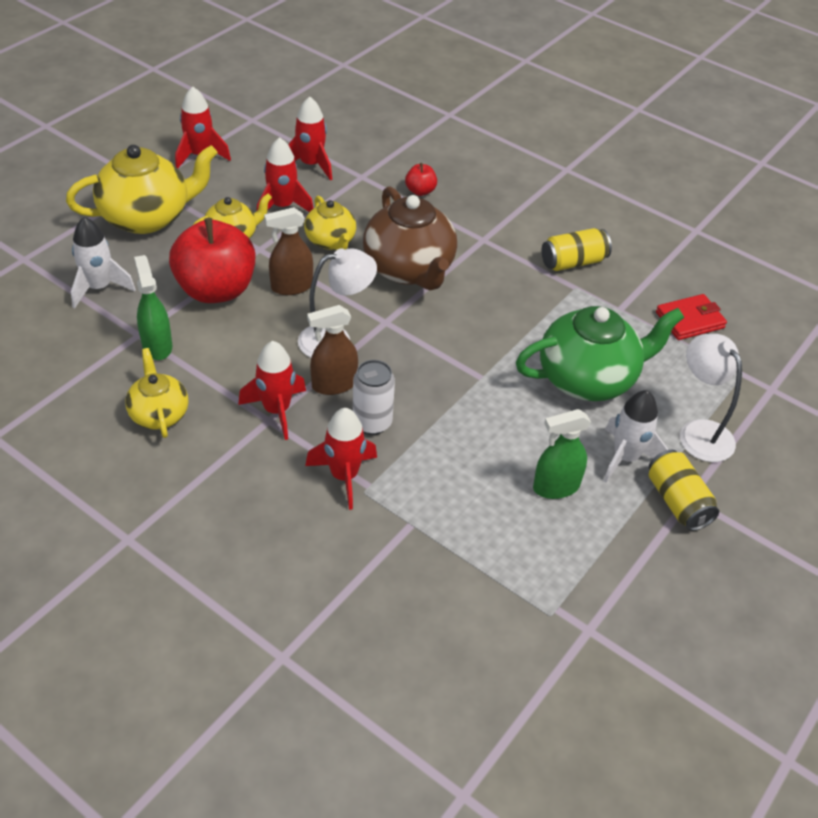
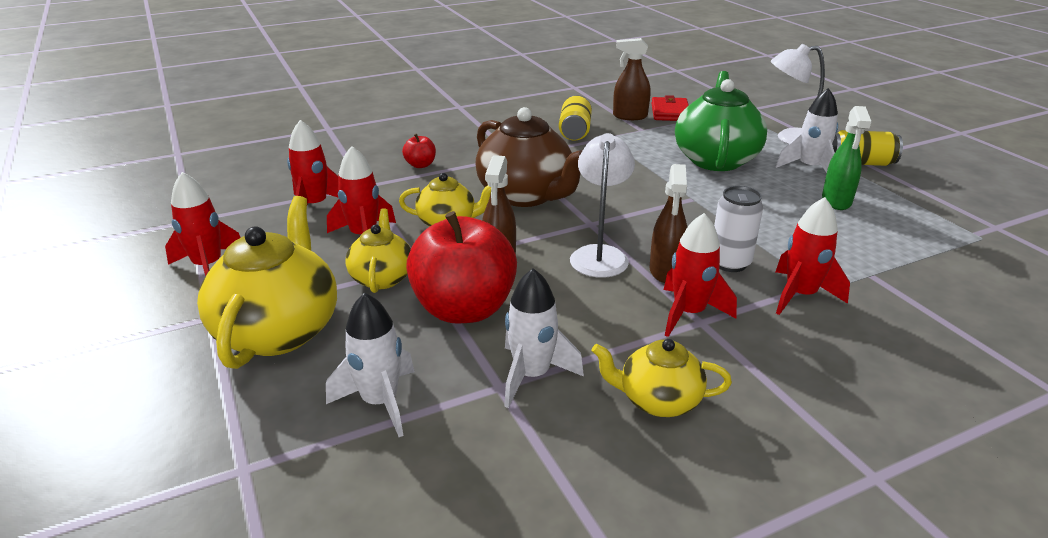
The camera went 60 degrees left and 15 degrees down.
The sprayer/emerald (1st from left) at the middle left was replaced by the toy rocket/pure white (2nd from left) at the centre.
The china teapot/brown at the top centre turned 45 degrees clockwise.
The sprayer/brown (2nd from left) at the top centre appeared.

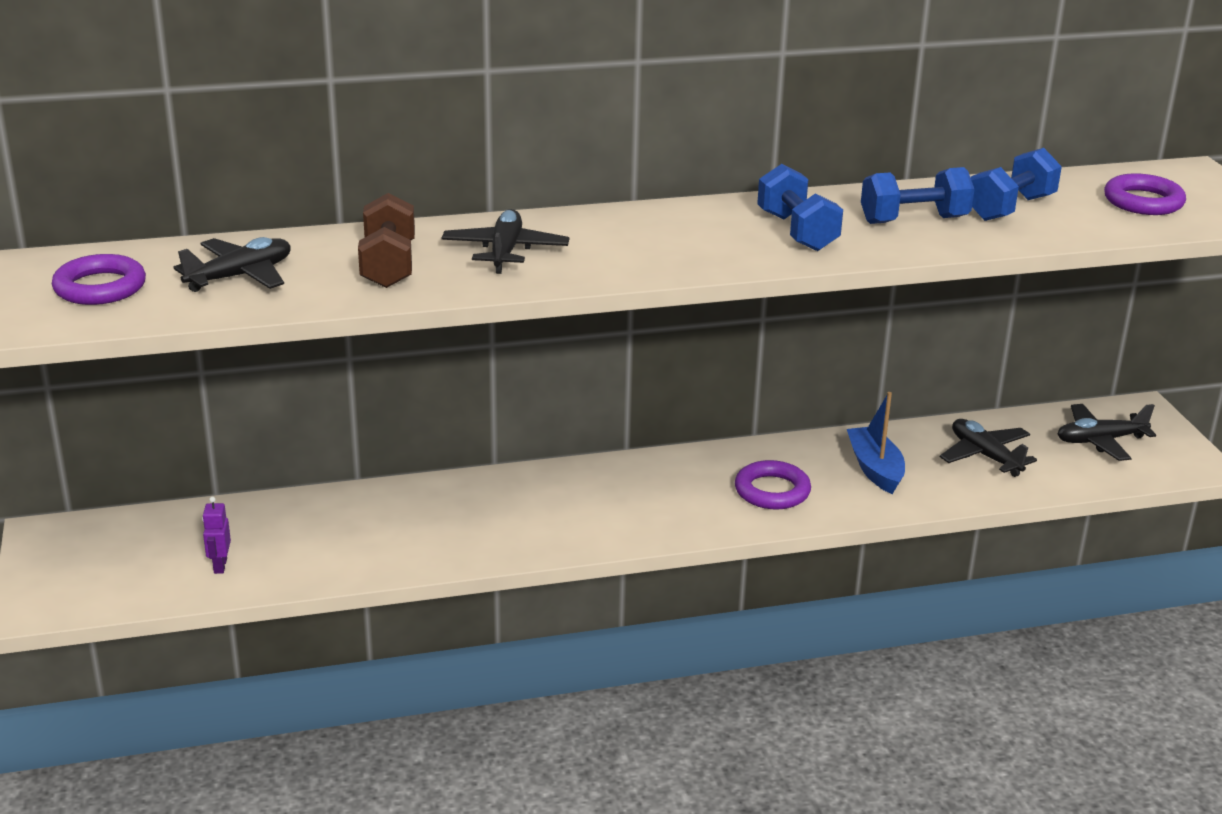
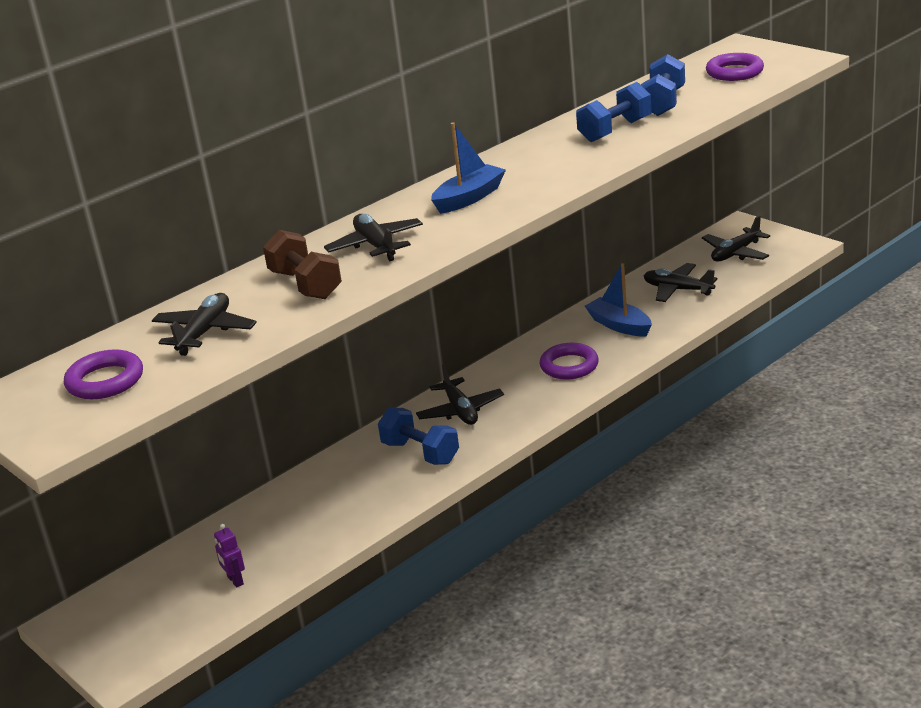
The camera went 25 degrees left and 0 degrees up.
The hand weight/royal blue (1st from left) moved from the top centre to the centre.
The toy plane/ebony (3rd from left) at the centre appeared.
The boat/royal blue (1st from left) at the top centre appeared.

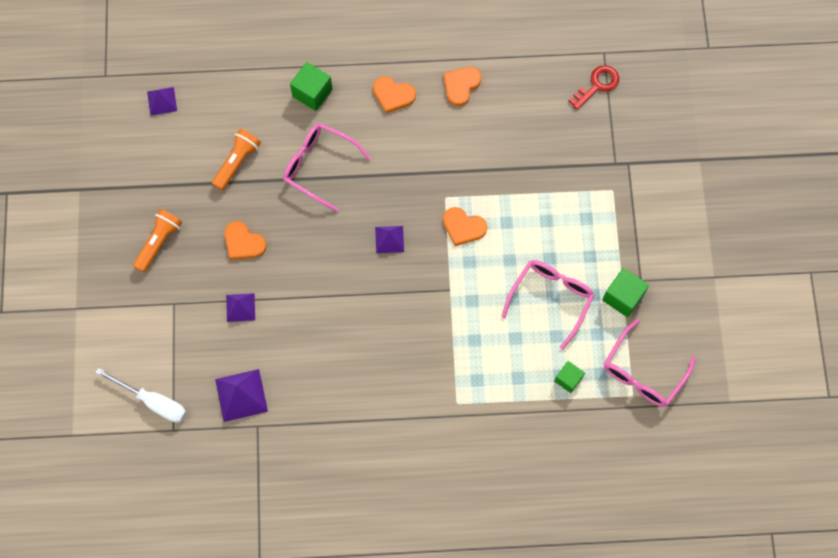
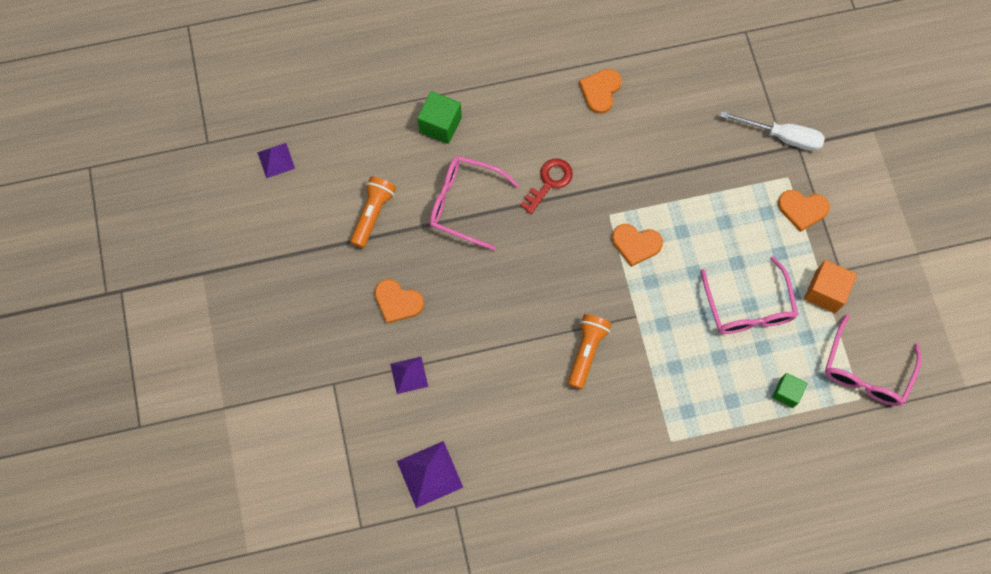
The camera went 10 degrees left and 0 degrees up.
The screwdriver/pure white moved from the bottom left to the top right.
The flashlight/orange-coloured (1st from left in the first image) moved from the middle left to the centre.
The heart shape/orange-coloured (2nd from left in the first image) moved from the top centre to the middle right.
The solid pyramid/violet (4th from left) at the centre disappeared.
The eyeglasses/pink (2nd from left) at the centre turned 150 degrees clockwise.
The latchkey/crimson moved from the top right to the top centre.
The solid cube/emerald (3rd from left) at the middle right became the solid cube/orange-coloured at the middle right.

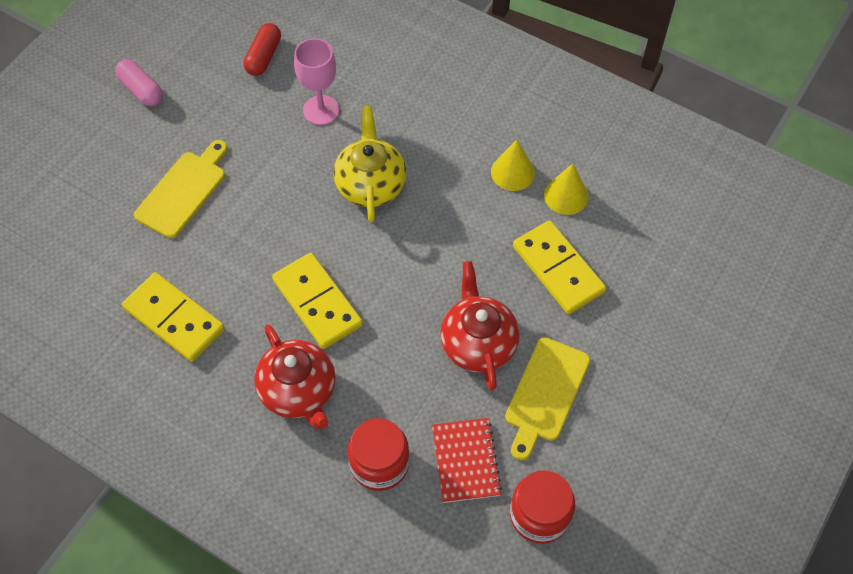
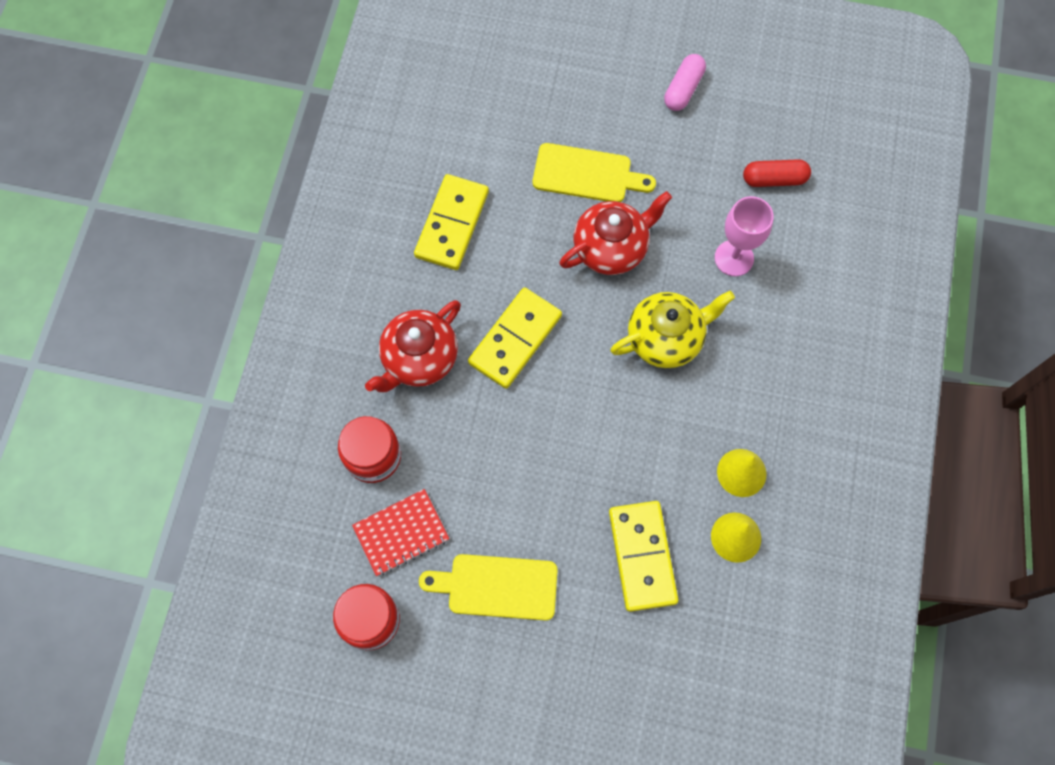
The camera went 70 degrees right and 10 degrees up.
The china teapot/crimson (2nd from left) moved from the centre to the top centre.
The domino tile/yellow (3rd from left) at the centre turned 45 degrees counterclockwise.

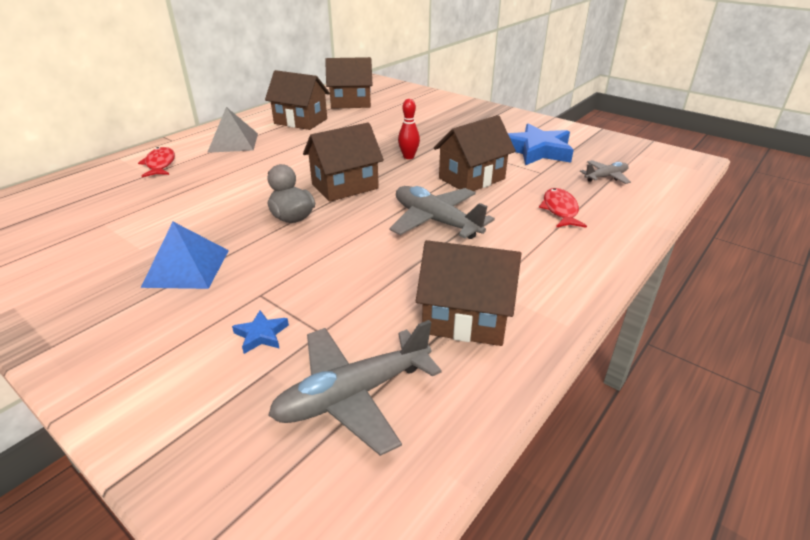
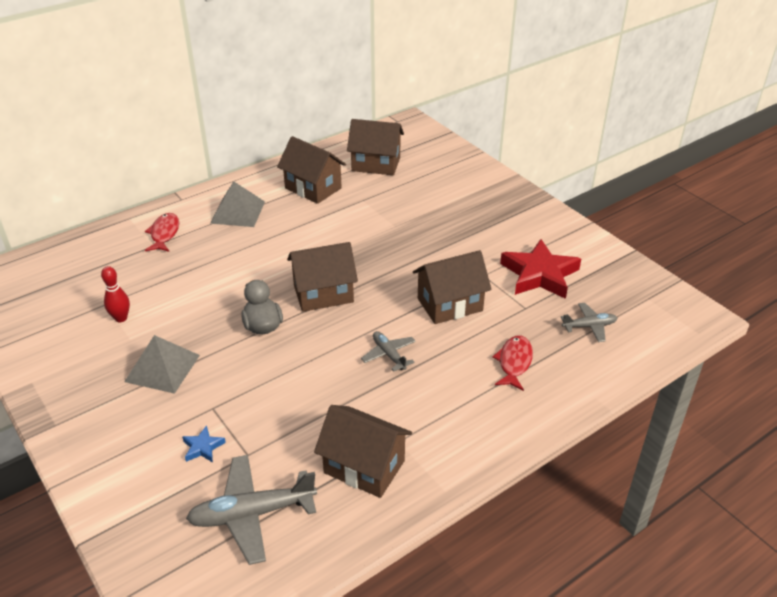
The camera went 15 degrees right and 5 degrees up.
The solid pyramid/royal blue at the middle left became the solid pyramid/ash-grey (1st from left) at the middle left.
The toy plane/ash-grey (2nd from left) at the centre changed to 0.56 times the size.
The bowling pin/crimson moved from the top centre to the middle left.
The star/royal blue (2nd from left) at the top right became the star/crimson at the middle right.

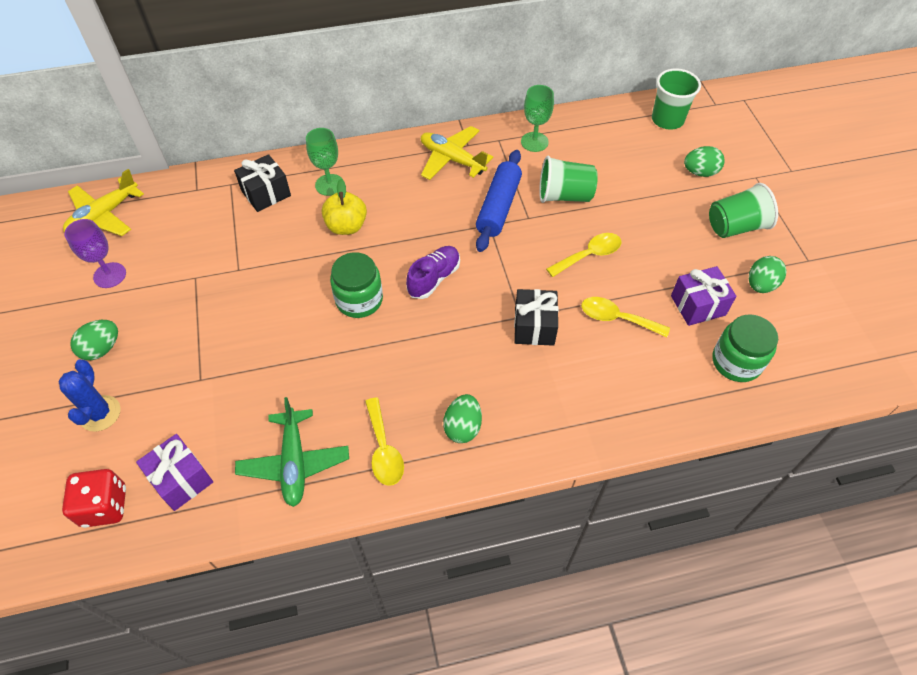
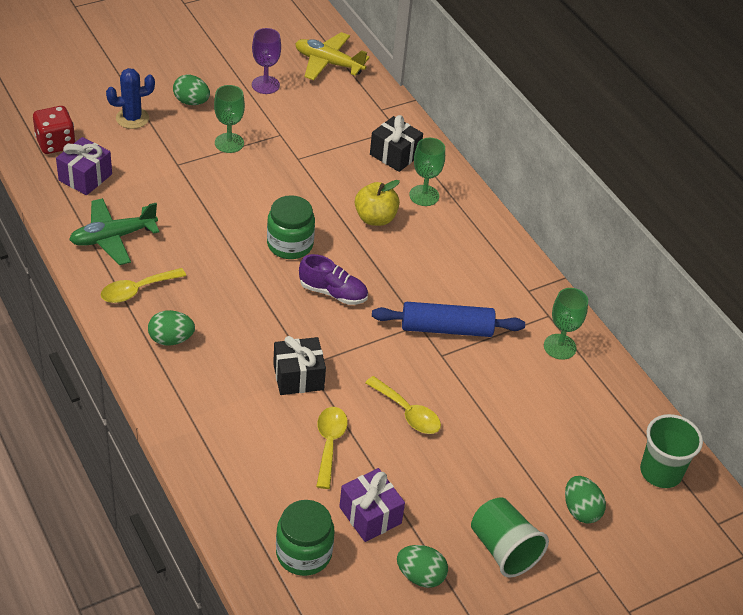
The camera went 70 degrees right and 10 degrees down.
The toy plane/yellow (2nd from left) at the top centre disappeared.
The cup/emerald (1st from left) at the top centre disappeared.
The wine glass/emerald (1st from left) at the top left appeared.

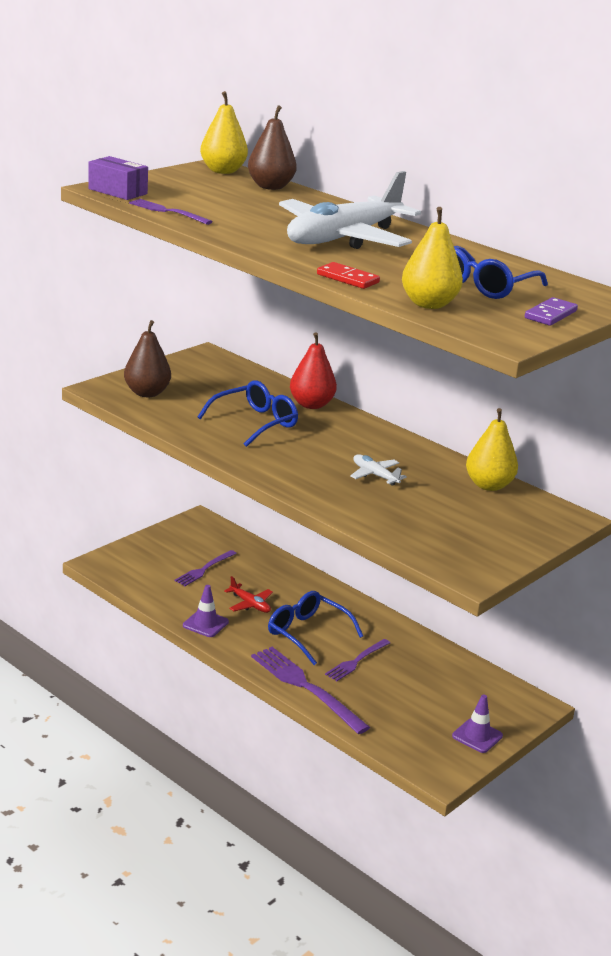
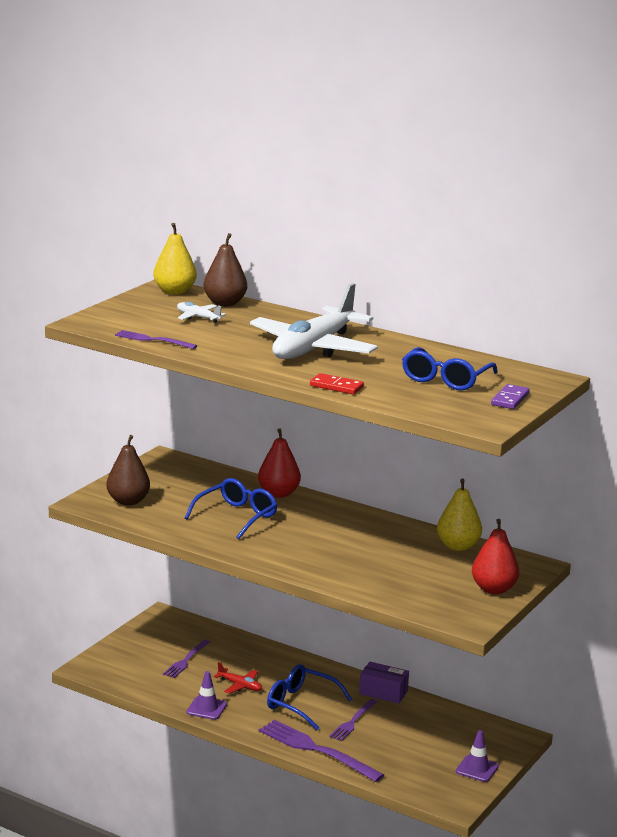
The camera went 10 degrees left and 5 degrees down.
The parcel/violet moved from the top left to the bottom centre.
The toy plane/pure white (2nd from left in the first image) moved from the centre to the middle left.
The pear/yellow (2nd from left) at the top right disappeared.
The pear/crimson (2nd from left) at the middle right appeared.

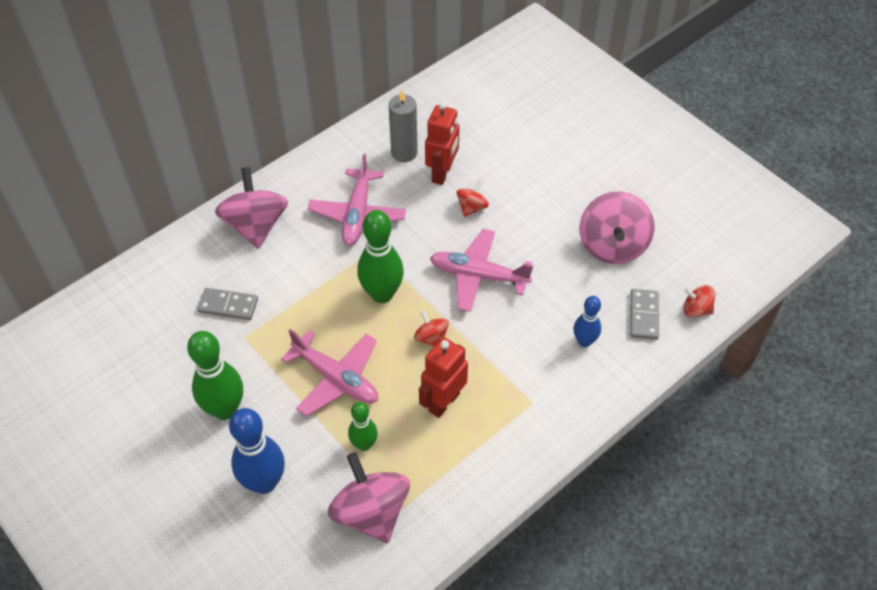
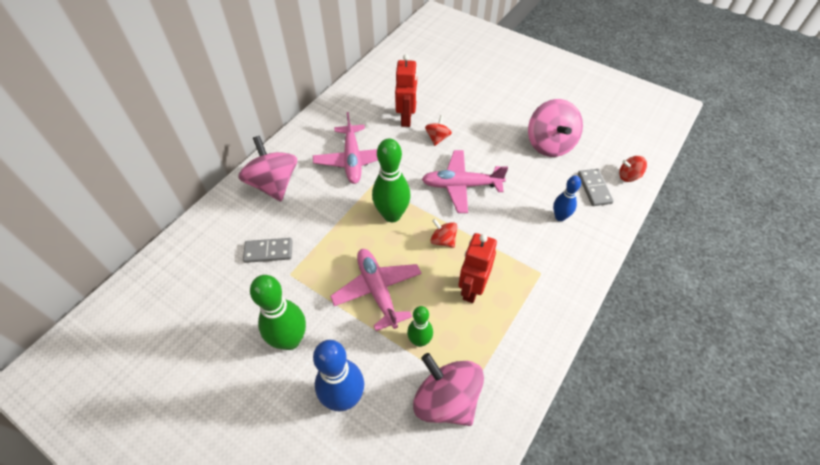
The camera went 15 degrees left and 0 degrees up.
The toy plane/pink (1st from left in the first image) at the centre turned 135 degrees counterclockwise.
The wax candle/ash-grey at the top centre disappeared.

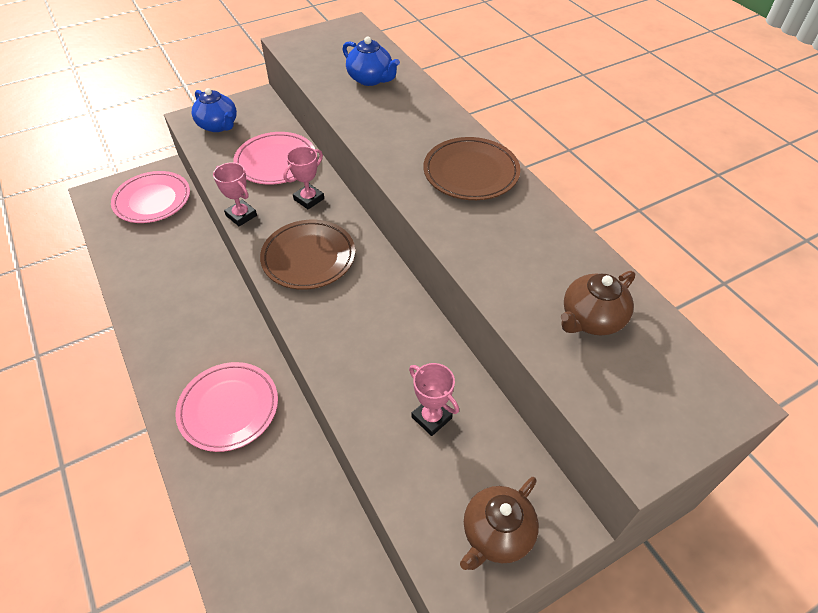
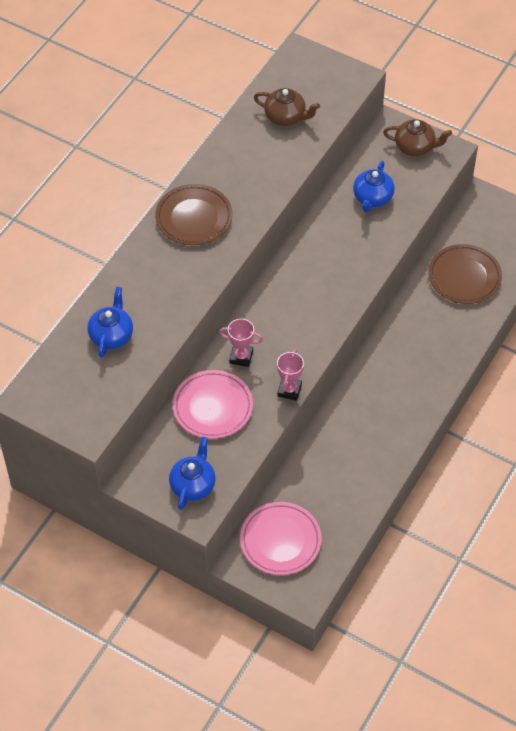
The camera went 120 degrees left and 5 degrees up.
The flat dish/pink (2nd from left) at the middle left disappeared.
The flat dish/brown (1st from left in the first image) moved from the centre to the middle right.
The trophy/pink (3rd from left) at the centre was replaced by the china teapot/royal blue (3rd from left) at the top right.

